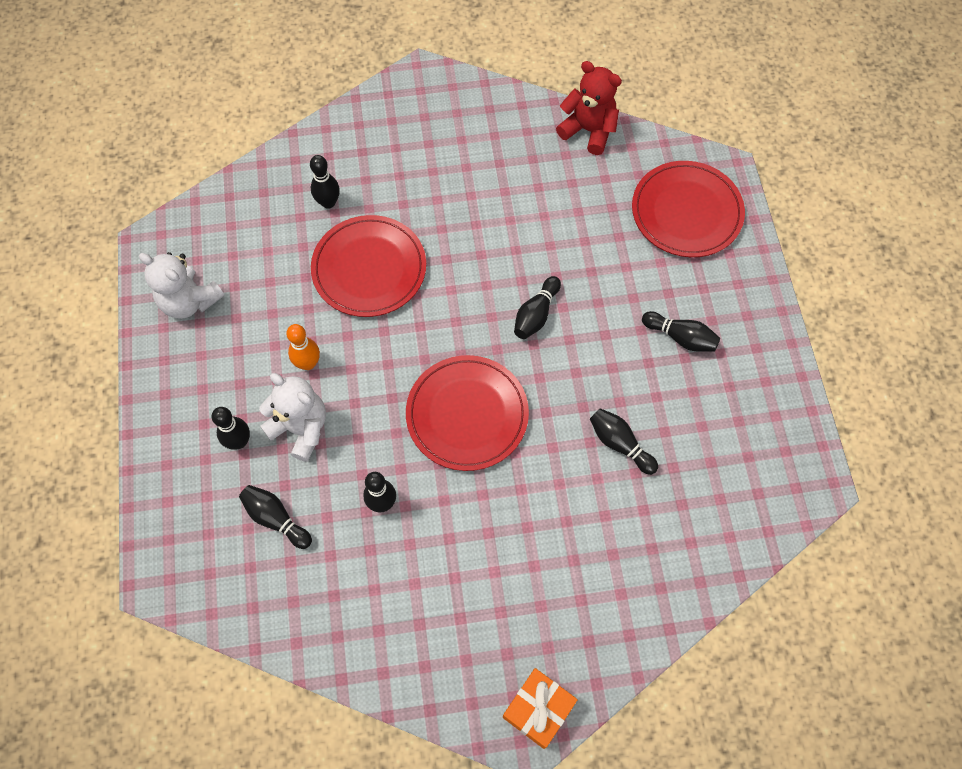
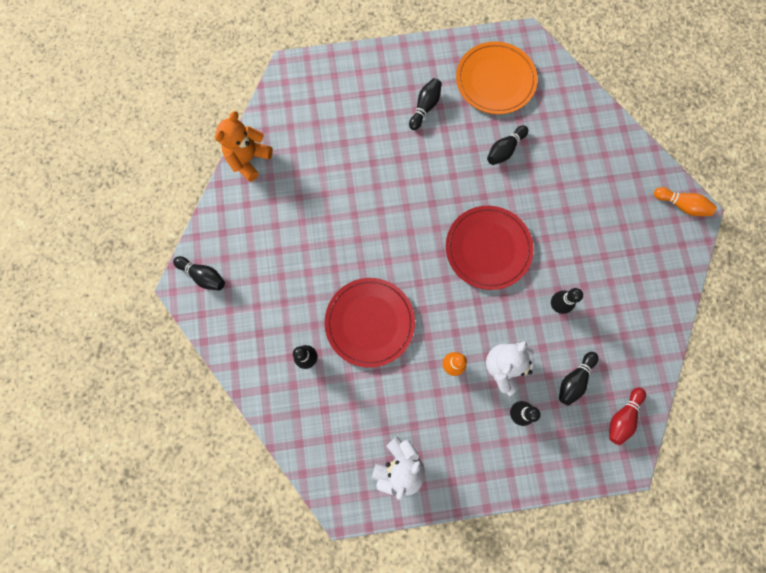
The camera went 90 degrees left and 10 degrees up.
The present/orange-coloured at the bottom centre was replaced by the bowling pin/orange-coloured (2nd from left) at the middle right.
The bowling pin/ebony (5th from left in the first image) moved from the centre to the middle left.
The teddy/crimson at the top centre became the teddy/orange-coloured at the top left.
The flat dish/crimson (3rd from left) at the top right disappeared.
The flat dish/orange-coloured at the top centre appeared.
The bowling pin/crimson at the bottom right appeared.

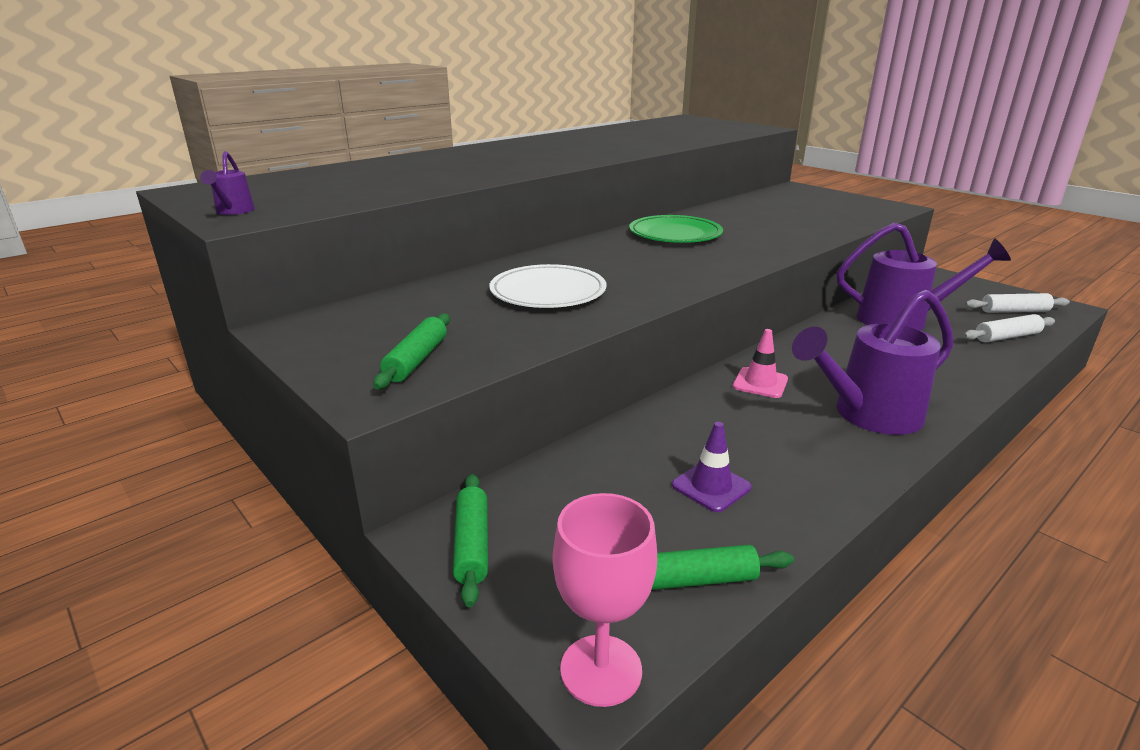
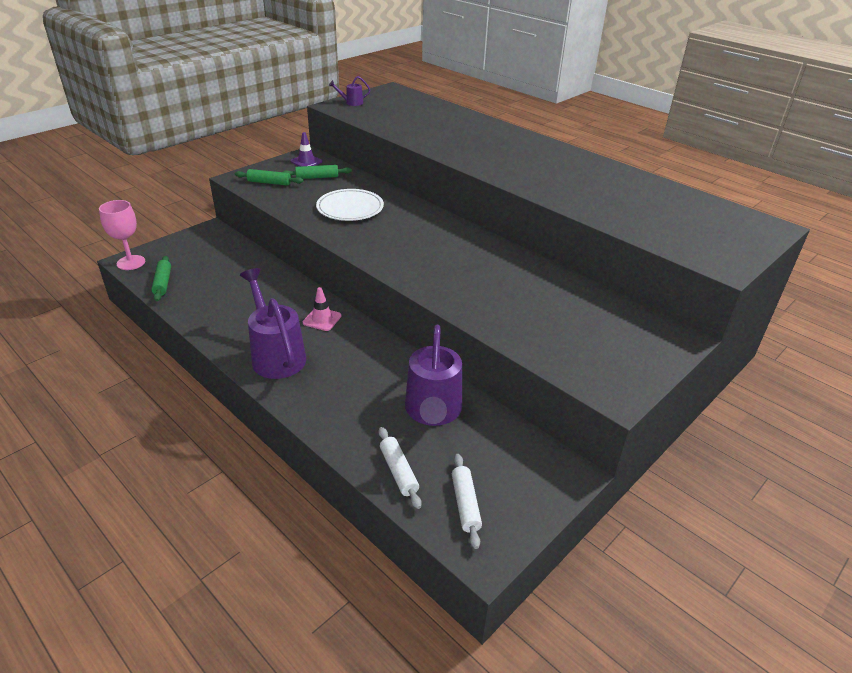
The camera went 85 degrees right and 10 degrees up.
The dough roller/emerald (2nd from left in the first image) moved from the bottom centre to the top centre.
The flat dish/emerald at the top centre disappeared.
The safety cone/violet moved from the centre to the top centre.

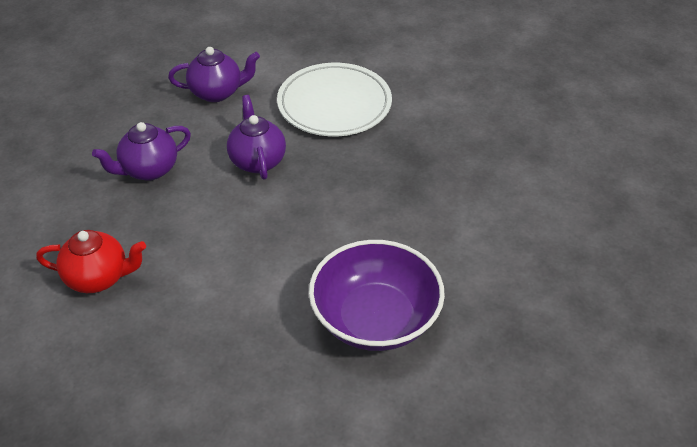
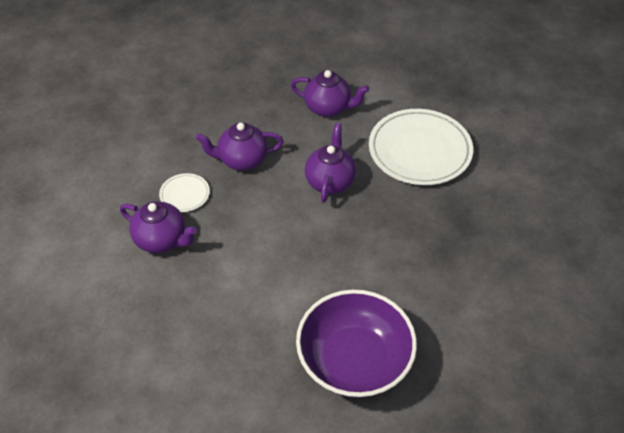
The camera went 25 degrees right and 5 degrees up.
The china teapot/crimson at the middle left became the china teapot/violet (1st from left) at the middle left.
The flat dish/pure white (1st from left) at the middle left appeared.

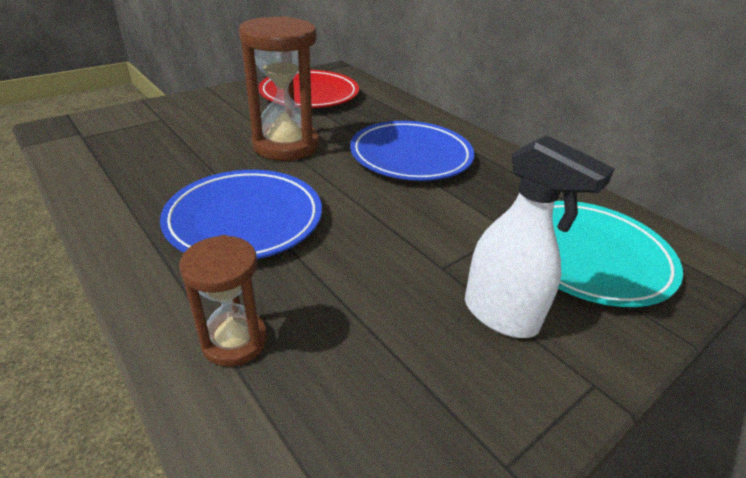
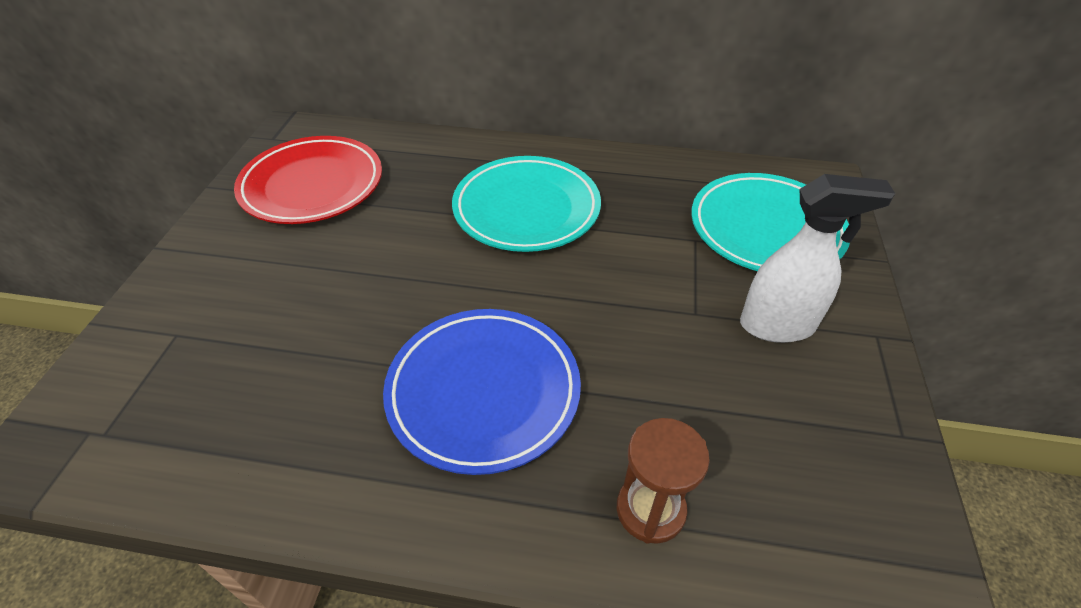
The camera went 40 degrees left and 10 degrees up.
The sandglass/brown (2nd from left) at the top centre disappeared.
The flat dish/royal blue (2nd from left) at the top centre became the flat dish/aqua (1st from left) at the centre.

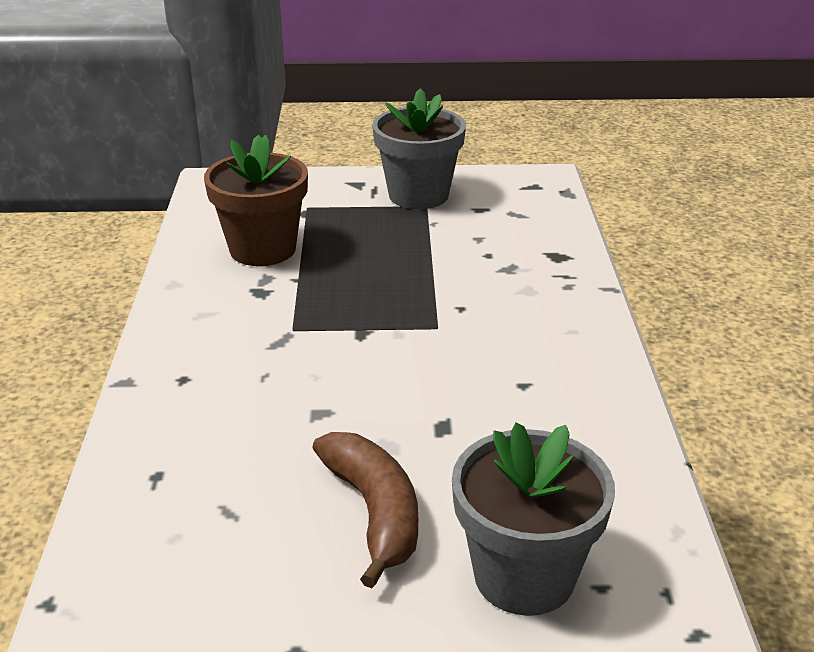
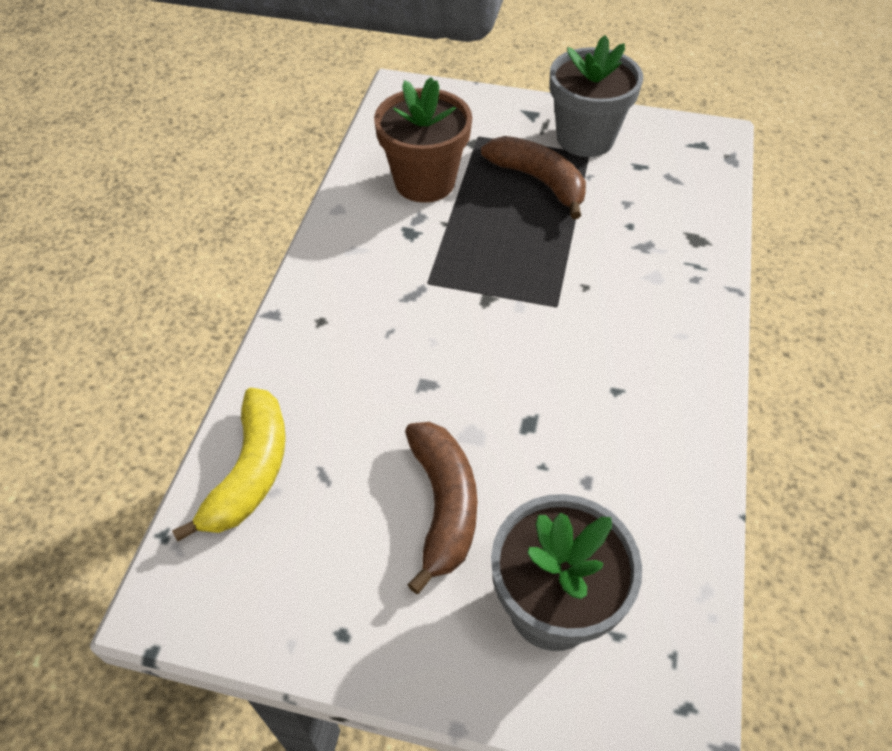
The camera went 15 degrees right and 20 degrees up.
The toy banana/yellow at the middle left appeared.
The toy banana/brown (2nd from left) at the top centre appeared.

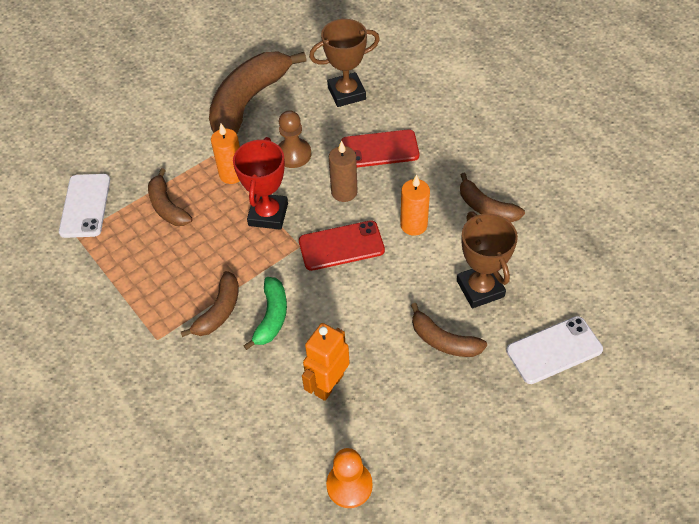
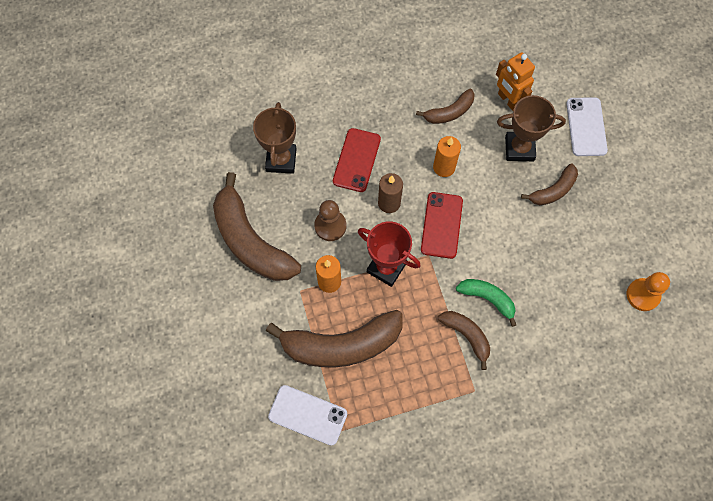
The camera went 70 degrees left and 15 degrees up.
The toy banana/brown (1st from left in the first image) at the middle left changed to 1.92 times the size.
The robot/orange-coloured moved from the bottom centre to the top right.

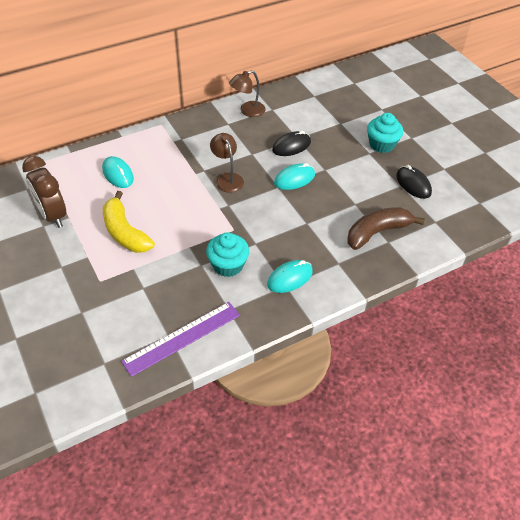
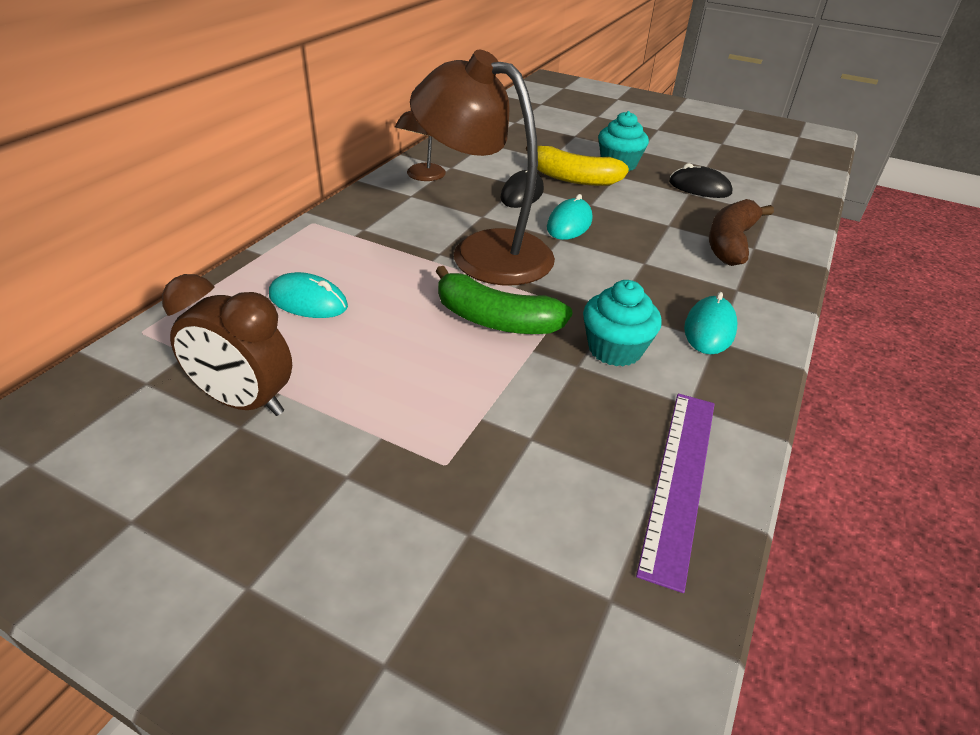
The camera went 35 degrees left and 10 degrees down.
The toy banana/yellow moved from the middle left to the top centre.
The desk lamp/brown (1st from left in the first image) at the top centre changed to 2.14 times the size.
The toy banana/emerald at the centre appeared.

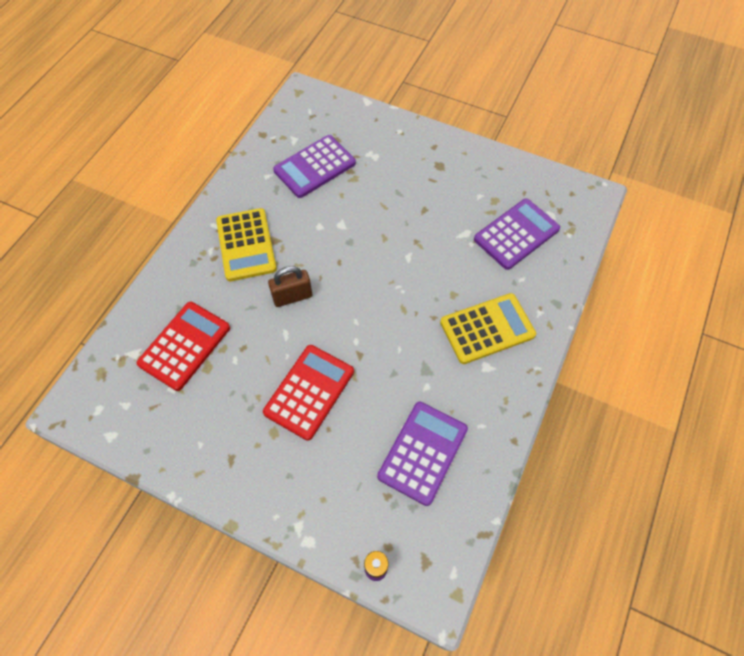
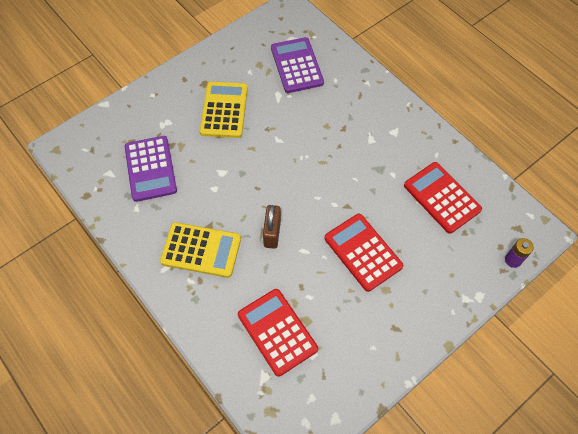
The camera went 65 degrees left and 0 degrees up.
The adding machine/violet (2nd from left) at the bottom centre became the adding machine/crimson (3rd from left) at the middle right.
The adding machine/yellow (2nd from left) moved from the centre to the top centre.

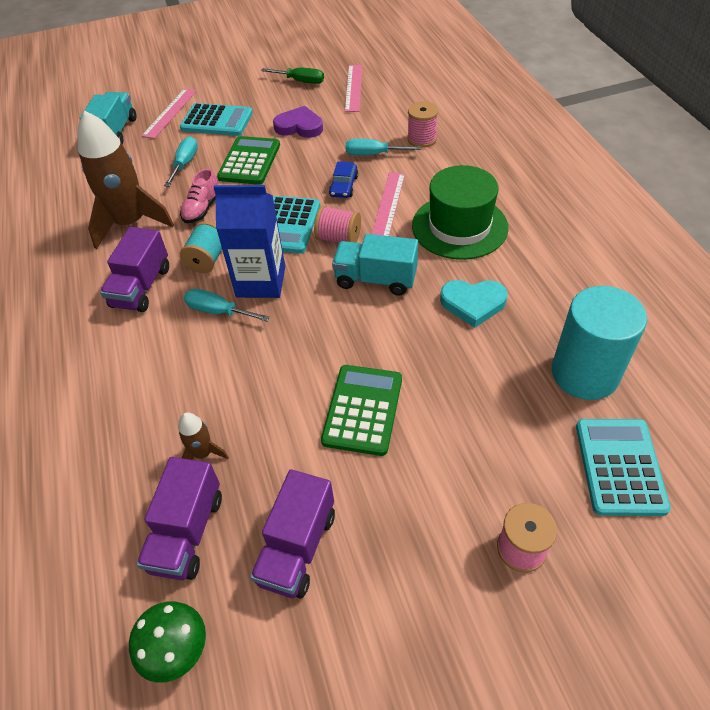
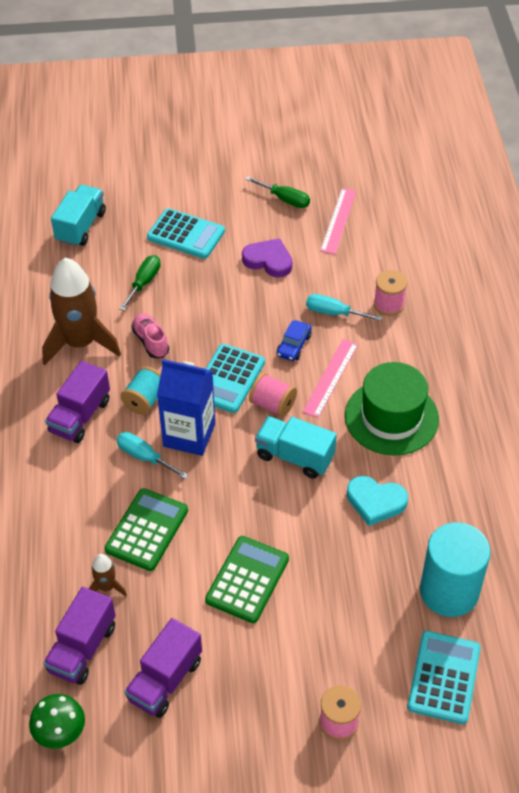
The camera went 10 degrees right and 0 degrees up.
The ruler/pink (1st from left) at the top left disappeared.
The screwdriver/aqua (1st from left) at the top left became the screwdriver/emerald (1st from left) at the middle left.
The shoe/pink at the top left turned 120 degrees clockwise.
The adding machine/emerald (1st from left) moved from the top centre to the bottom left.

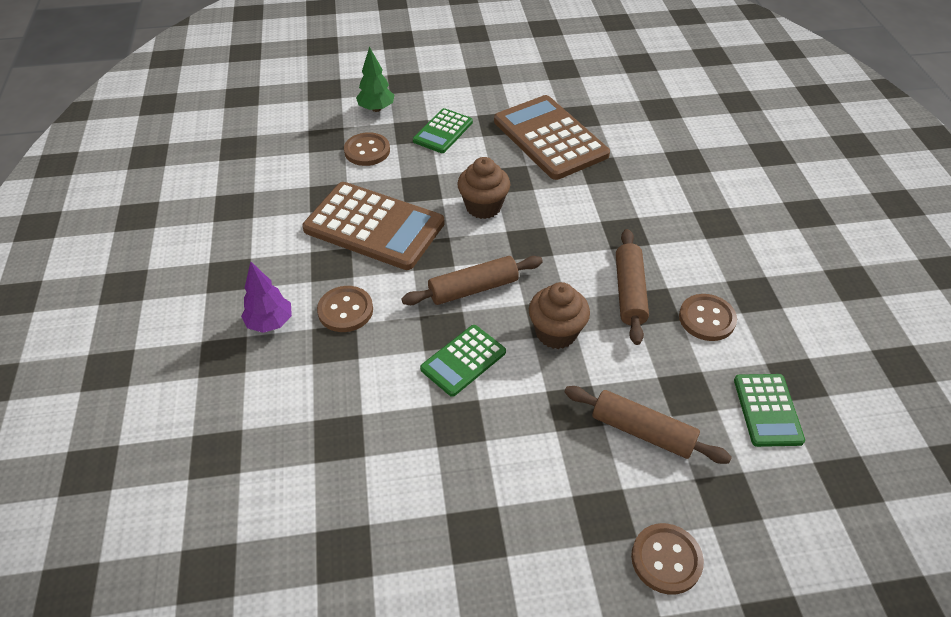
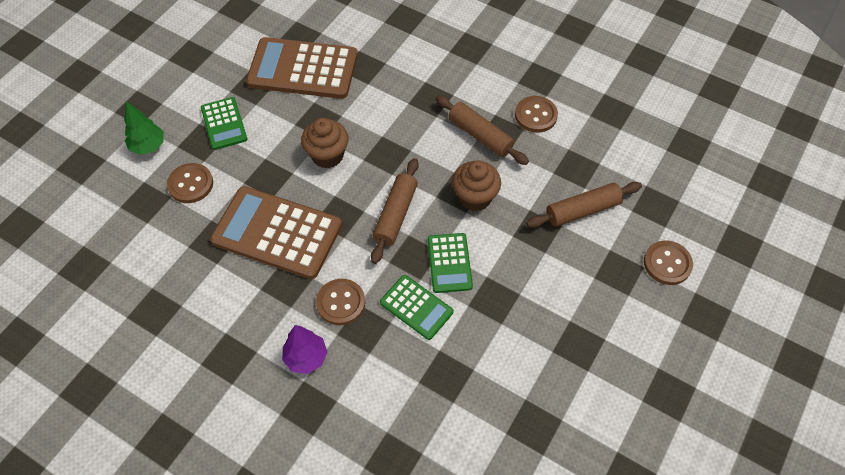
The camera went 50 degrees left and 10 degrees up.
The adding machine/brown (1st from left) at the centre turned 135 degrees counterclockwise.
The adding machine/emerald (3rd from left in the first image) moved from the middle right to the centre.

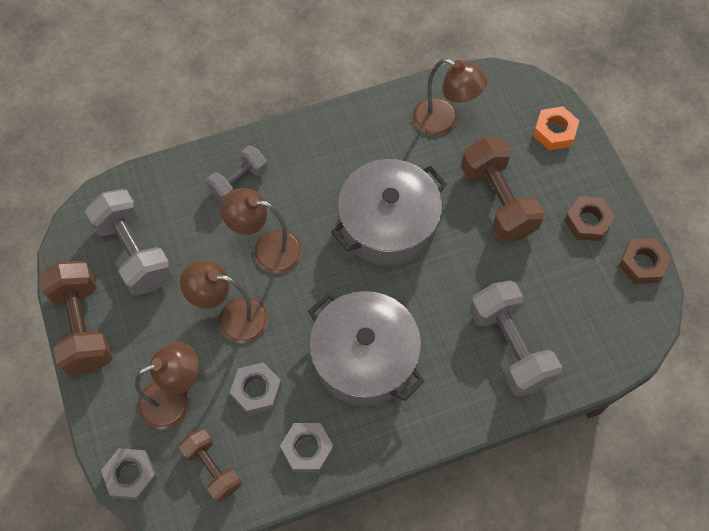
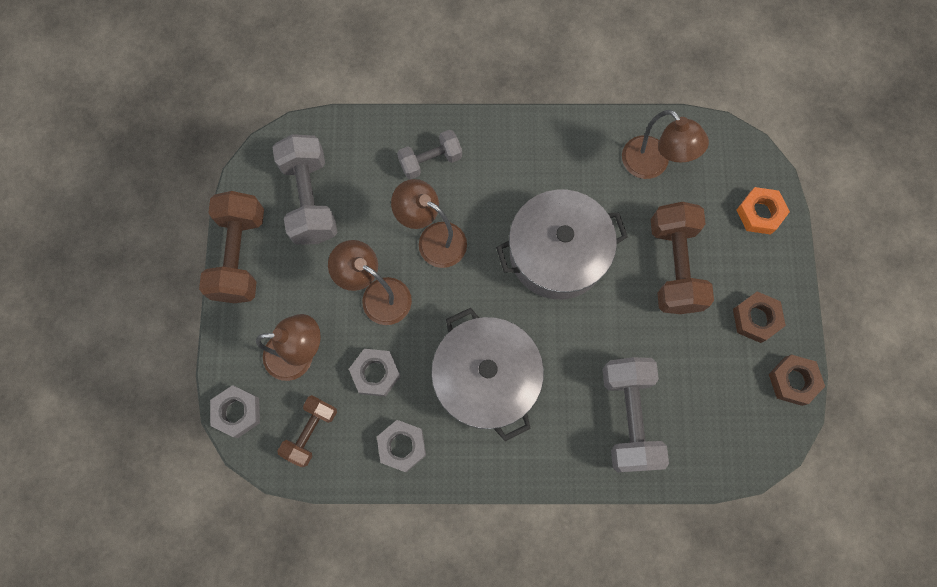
The camera went 20 degrees right and 10 degrees up.
The hand weight/brown (2nd from left) at the bottom left turned 45 degrees clockwise.

